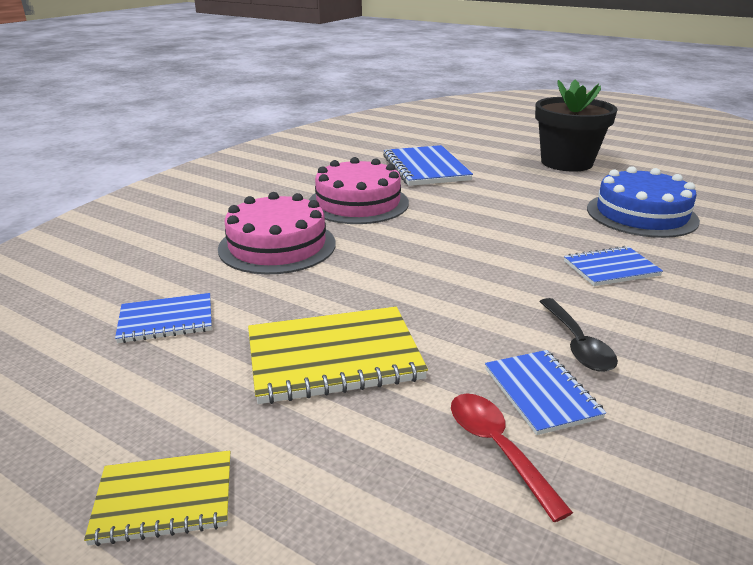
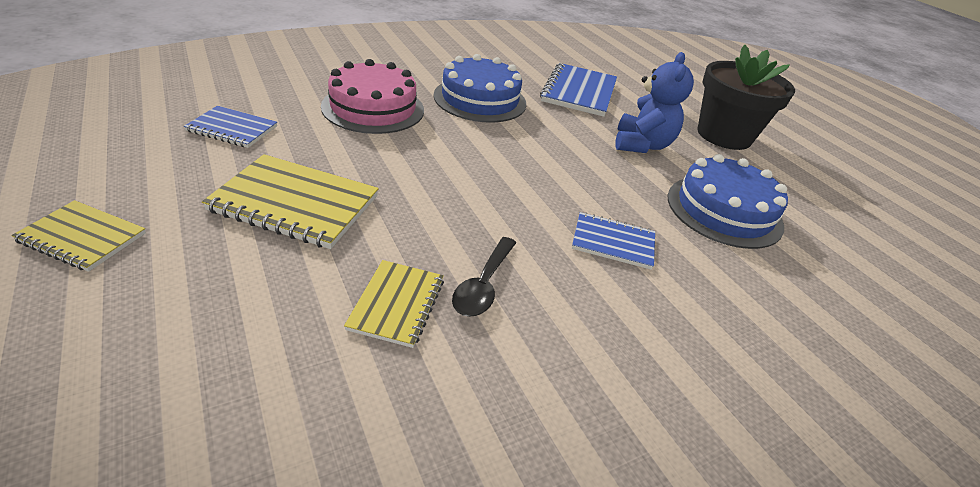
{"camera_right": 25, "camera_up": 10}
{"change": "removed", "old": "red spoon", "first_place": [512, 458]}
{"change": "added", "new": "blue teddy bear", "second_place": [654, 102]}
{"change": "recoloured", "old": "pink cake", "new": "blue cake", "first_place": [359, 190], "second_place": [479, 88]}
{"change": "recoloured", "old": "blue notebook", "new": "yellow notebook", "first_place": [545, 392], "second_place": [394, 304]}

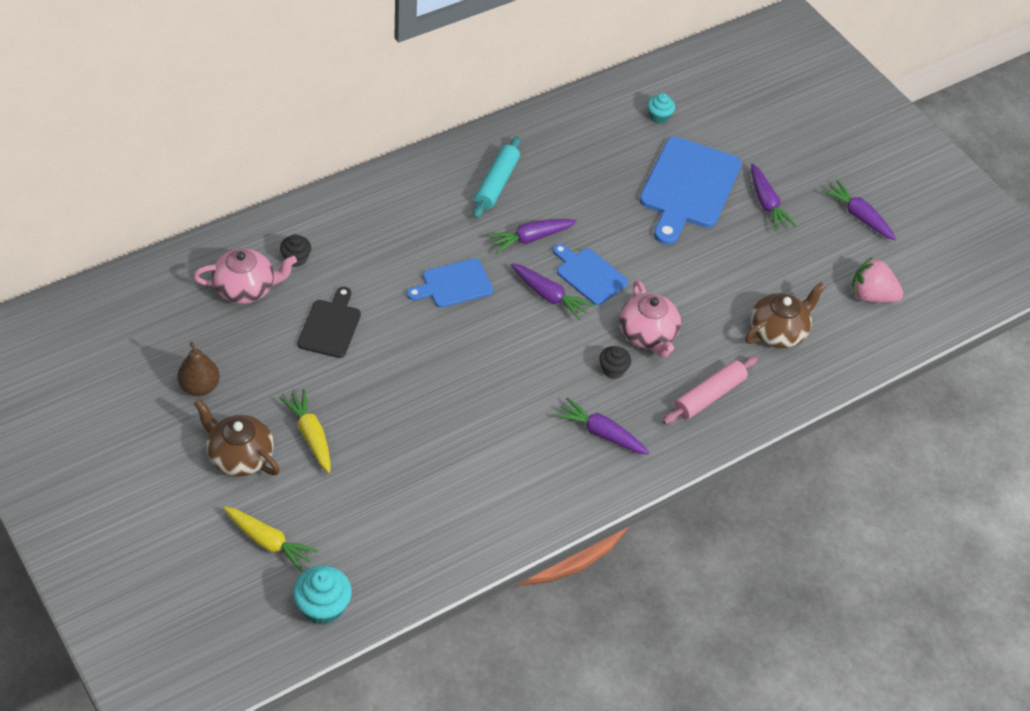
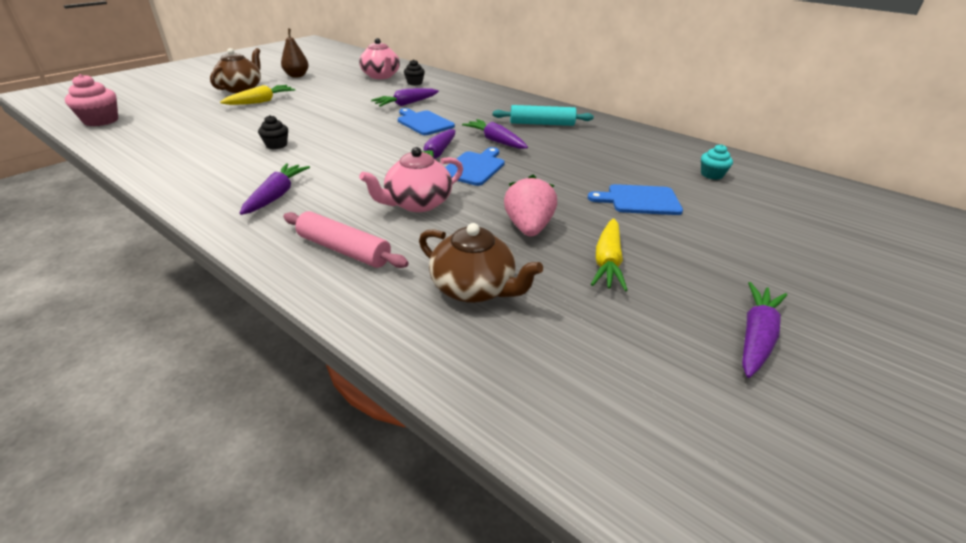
{"camera_right": 75, "camera_up": -15}
{"change": "removed", "old": "black cutting board", "first_place": [329, 322]}
{"change": "moved", "old": "yellow carrot", "first_place": [271, 539], "second_place": [609, 254]}
{"change": "moved", "old": "black cupcake", "first_place": [615, 362], "second_place": [273, 132]}
{"change": "moved", "old": "purple carrot", "first_place": [774, 197], "second_place": [405, 97]}
{"change": "moved", "old": "pink strawberry", "first_place": [877, 280], "second_place": [530, 206]}
{"change": "recoloured", "old": "turquoise cupcake", "new": "pink cupcake", "first_place": [322, 595], "second_place": [91, 100]}
{"change": "resized", "old": "blue cutting board", "first_place": [690, 191], "second_place": [635, 199], "factor": 0.57}

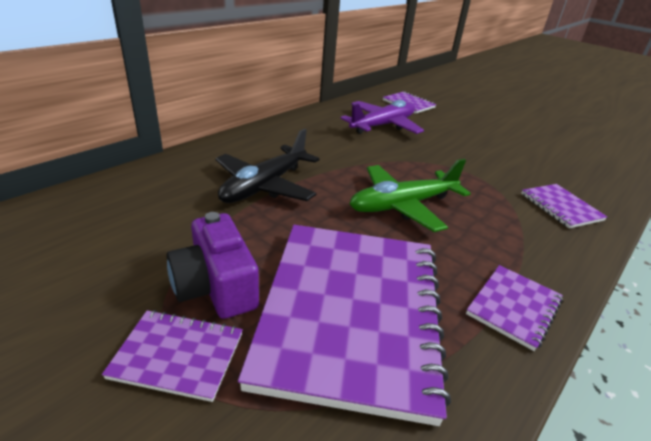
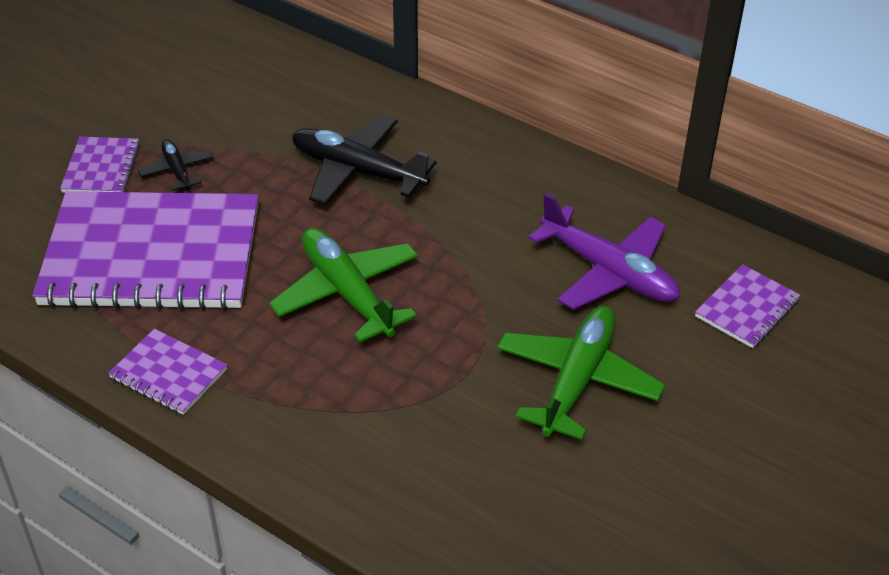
{"camera_right": 85, "camera_up": 10}
{"change": "removed", "old": "purple notebook", "first_place": [564, 206]}
{"change": "added", "new": "green plane", "second_place": [581, 373]}
{"change": "replaced", "old": "purple camera", "new": "black plane", "first_place": [212, 265], "second_place": [176, 165]}

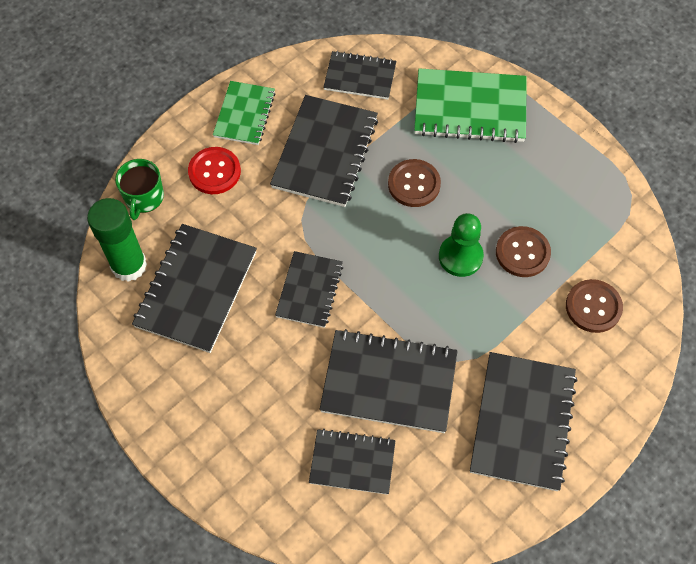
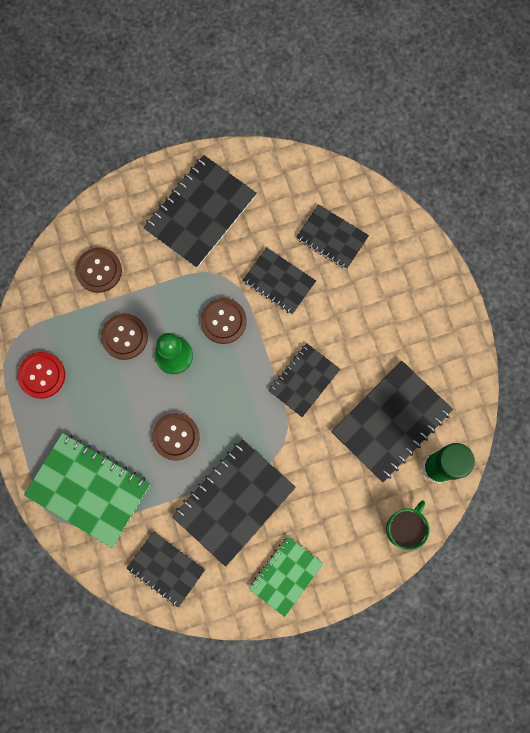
{"camera_right": -155, "camera_up": 15}
{"change": "added", "new": "brown button", "second_place": [223, 321]}
{"change": "moved", "old": "red button", "first_place": [214, 170], "second_place": [41, 375]}
{"change": "resized", "old": "black notebook", "first_place": [389, 381], "second_place": [279, 281], "factor": 0.61}

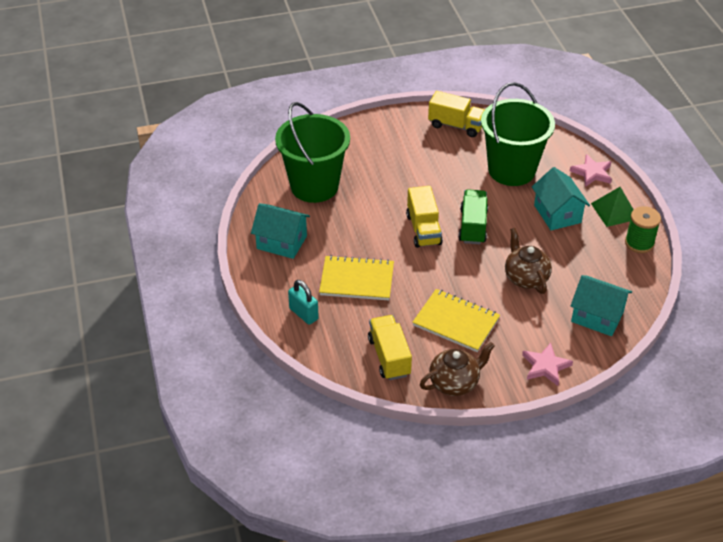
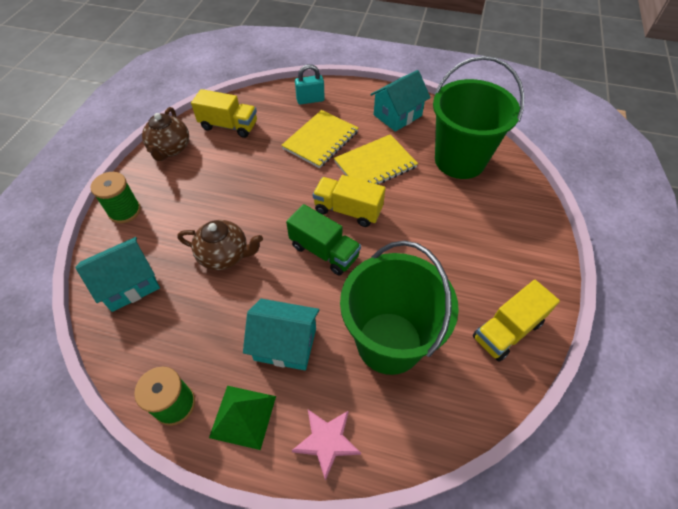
{"camera_right": 120, "camera_up": 10}
{"change": "moved", "old": "yellow notebook", "first_place": [456, 320], "second_place": [376, 159]}
{"change": "replaced", "old": "pink star", "new": "green spool", "first_place": [547, 364], "second_place": [116, 197]}

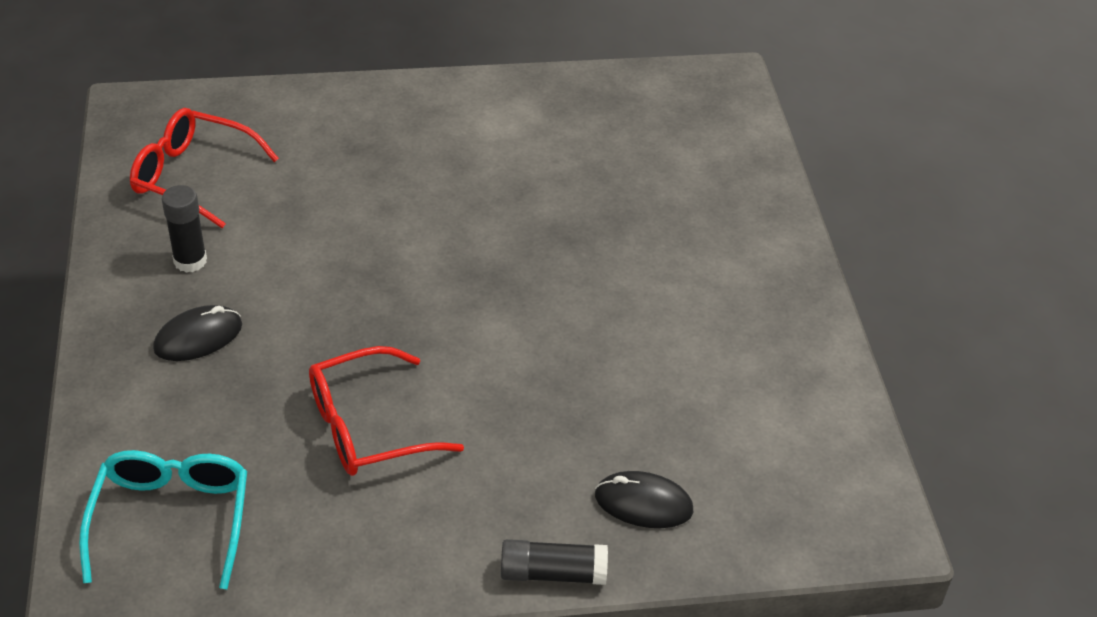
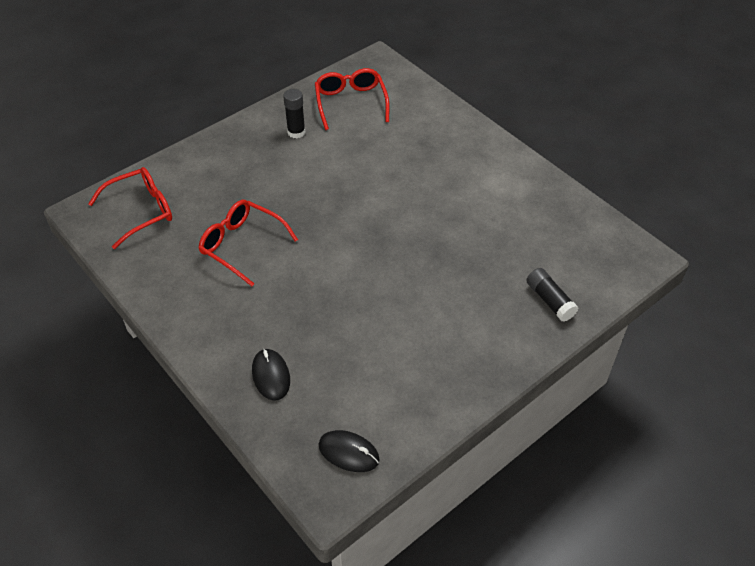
{"camera_right": 60, "camera_up": 5}
{"change": "moved", "old": "black mouse", "first_place": [197, 333], "second_place": [349, 451]}
{"change": "moved", "old": "black glue stick", "first_place": [554, 562], "second_place": [552, 295]}
{"change": "recoloured", "old": "turquoise glasses", "new": "red glasses", "first_place": [163, 519], "second_place": [130, 208]}

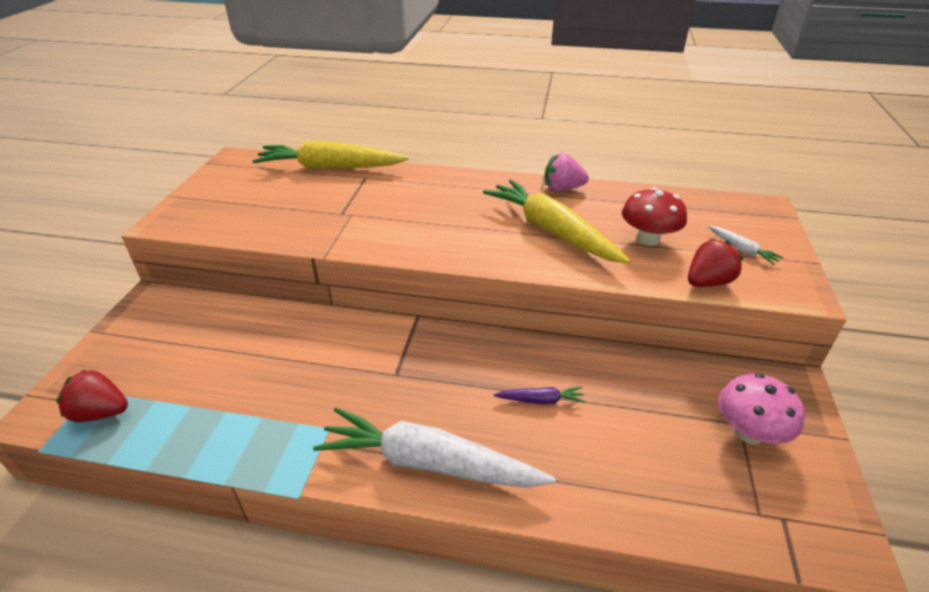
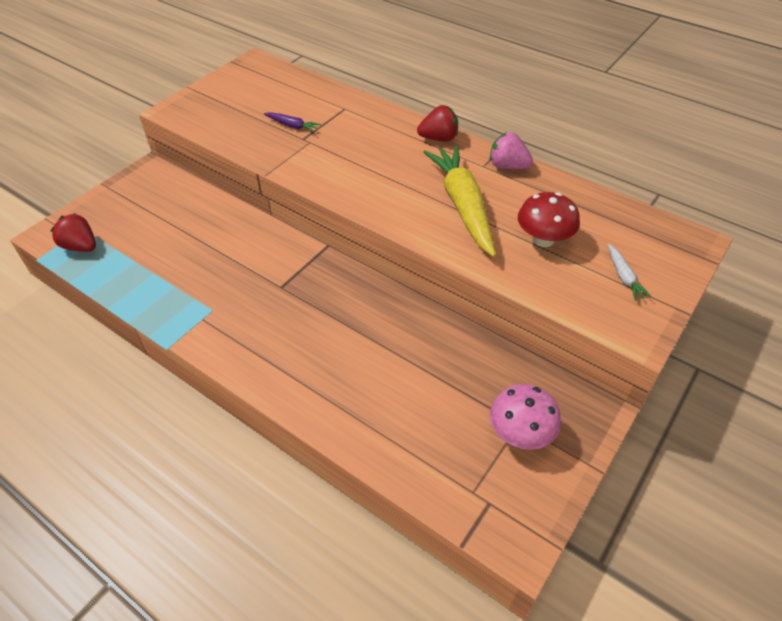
{"camera_right": 25, "camera_up": 10}
{"change": "removed", "old": "yellow carrot", "first_place": [330, 155]}
{"change": "removed", "old": "white carrot", "first_place": [434, 448]}
{"change": "moved", "old": "purple carrot", "first_place": [540, 395], "second_place": [292, 122]}
{"change": "moved", "old": "red strawberry", "first_place": [715, 263], "second_place": [437, 123]}

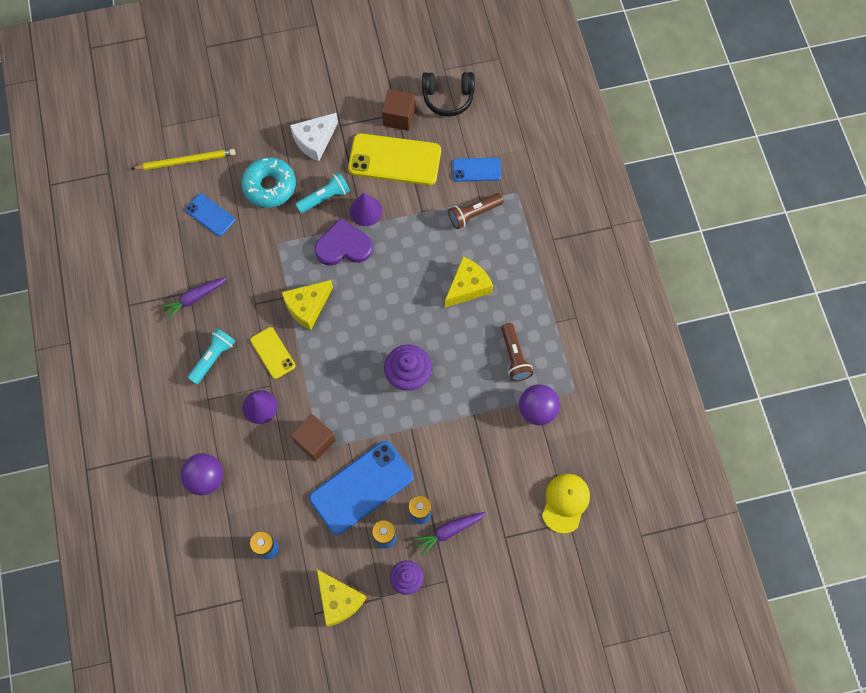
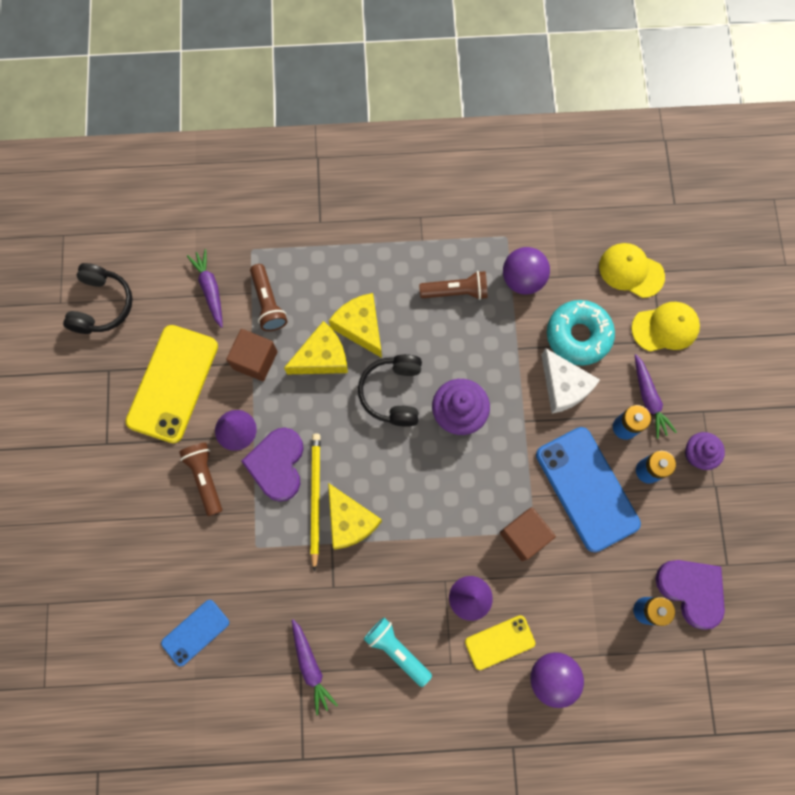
{"camera_right": -80, "camera_up": 5}
{"change": "added", "new": "black headphones", "second_place": [390, 390]}
{"change": "added", "new": "yellow cap", "second_place": [665, 326]}
{"change": "added", "new": "purple heart", "second_place": [690, 595]}
{"change": "moved", "old": "yellow pencil", "first_place": [183, 159], "second_place": [315, 503]}
{"change": "moved", "old": "turquoise donut", "first_place": [269, 182], "second_place": [581, 333]}
{"change": "moved", "old": "yellow phone", "first_place": [272, 353], "second_place": [500, 642]}
{"change": "moved", "old": "white cheese", "first_place": [314, 137], "second_place": [570, 381]}
{"change": "moved", "old": "yellow cheese", "first_place": [342, 598], "second_place": [316, 347]}
{"change": "moved", "old": "brown cube", "first_place": [398, 110], "second_place": [252, 355]}
{"change": "replaced", "old": "blue phone", "new": "purple carrot", "first_place": [477, 170], "second_place": [205, 288]}
{"change": "recoloured", "old": "turquoise flashlight", "new": "brown flashlight", "first_place": [322, 192], "second_place": [200, 479]}

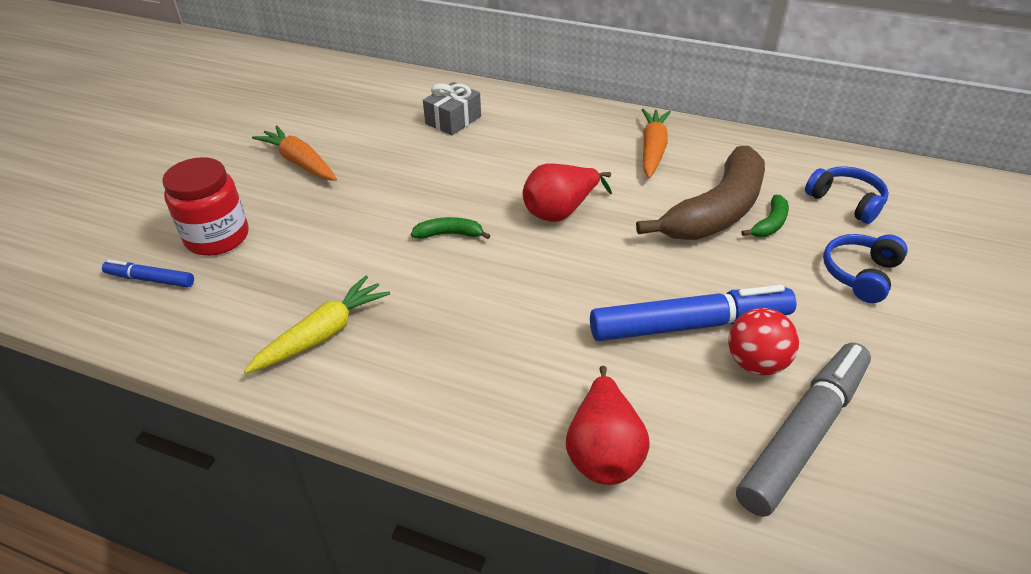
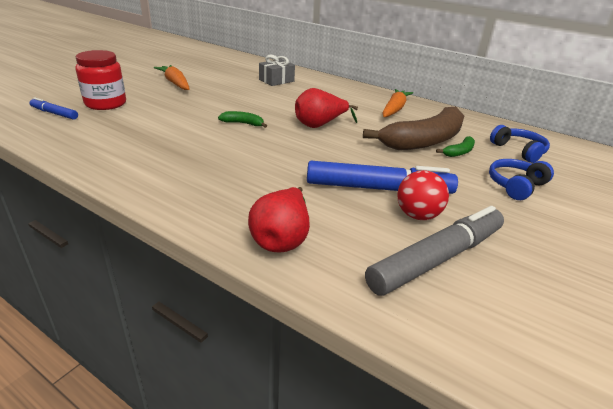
{"camera_right": 10, "camera_up": -10}
{"change": "removed", "old": "yellow carrot", "first_place": [317, 324]}

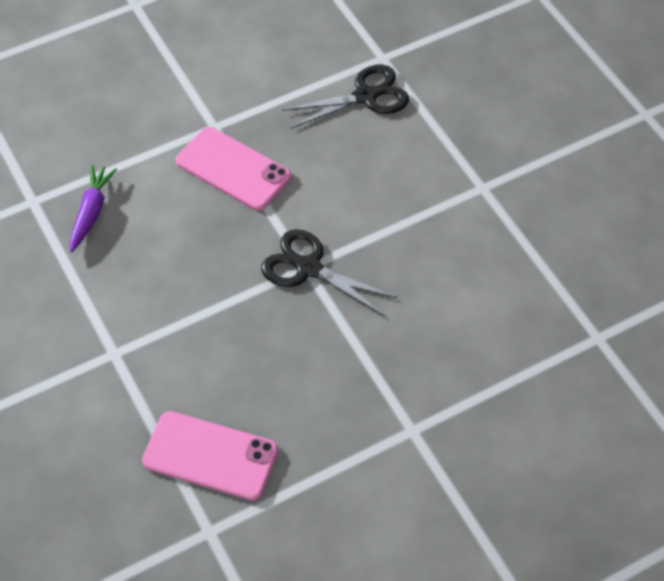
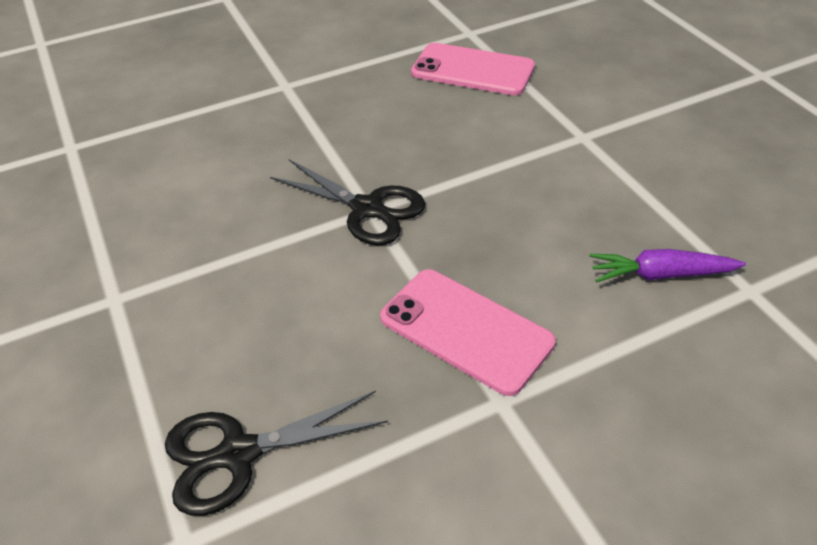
{"camera_right": -175, "camera_up": -10}
{"change": "turned", "old": "purple carrot", "first_place": [93, 208], "second_place": [667, 265], "degrees": 75}

